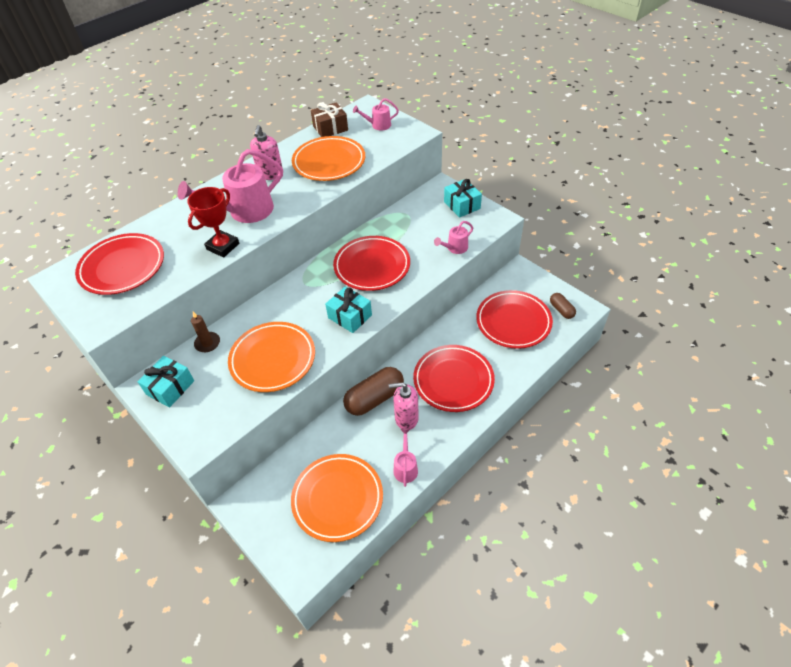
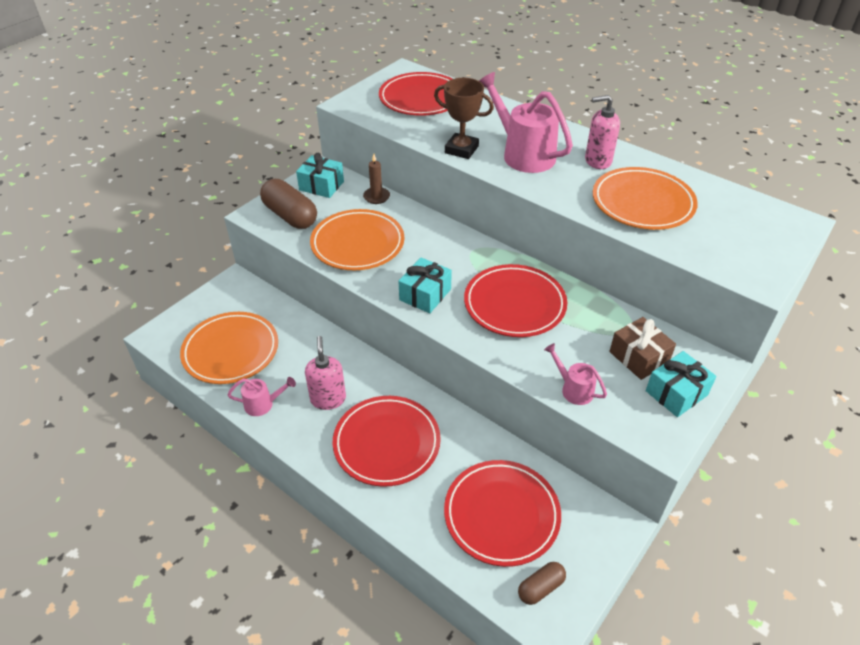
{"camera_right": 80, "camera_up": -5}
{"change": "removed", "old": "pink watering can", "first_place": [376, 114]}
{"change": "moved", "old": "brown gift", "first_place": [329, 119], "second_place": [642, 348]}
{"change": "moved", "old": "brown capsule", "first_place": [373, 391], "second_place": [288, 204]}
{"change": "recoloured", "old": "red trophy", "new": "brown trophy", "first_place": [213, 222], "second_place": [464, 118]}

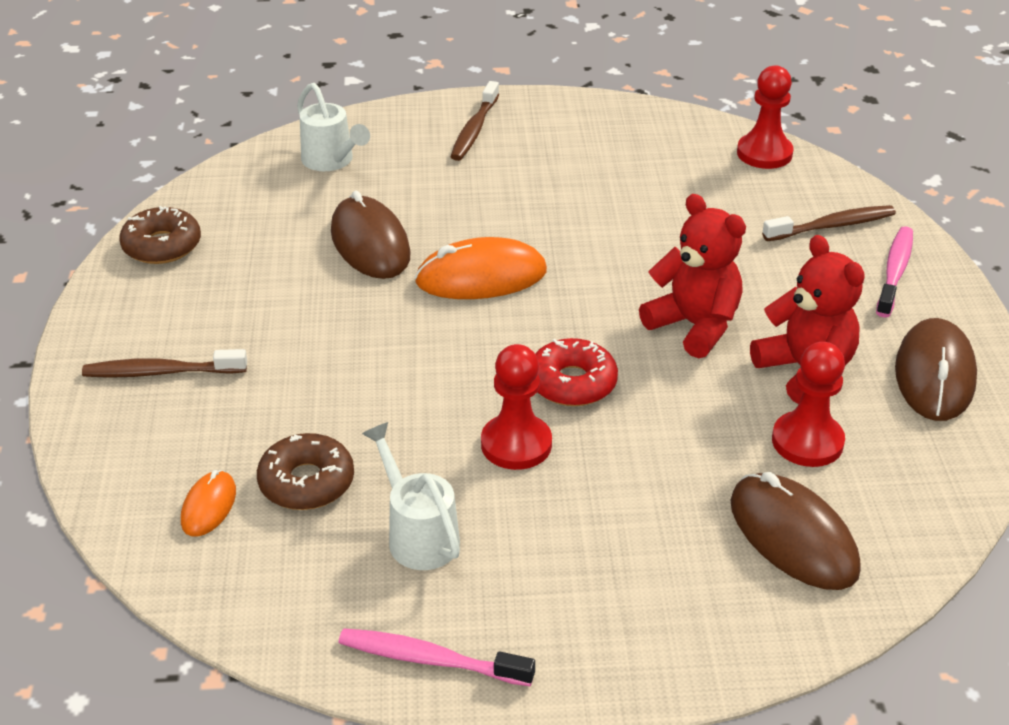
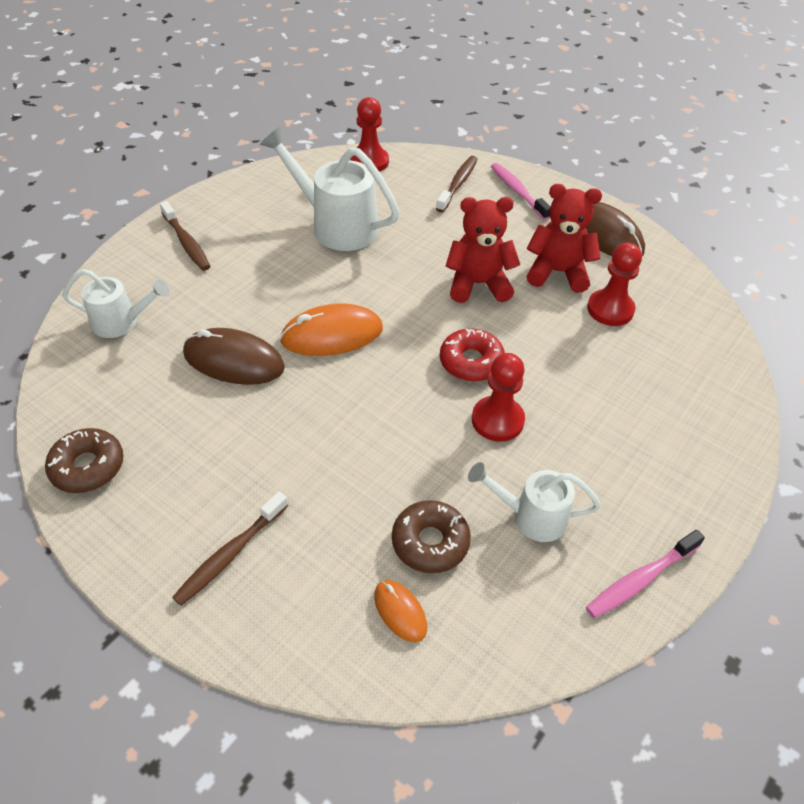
{"camera_right": -50, "camera_up": 10}
{"change": "removed", "old": "brown mouse", "first_place": [796, 531]}
{"change": "added", "new": "white watering can", "second_place": [329, 189]}
{"change": "turned", "old": "orange mouse", "first_place": [481, 268], "second_place": [331, 330], "degrees": 45}

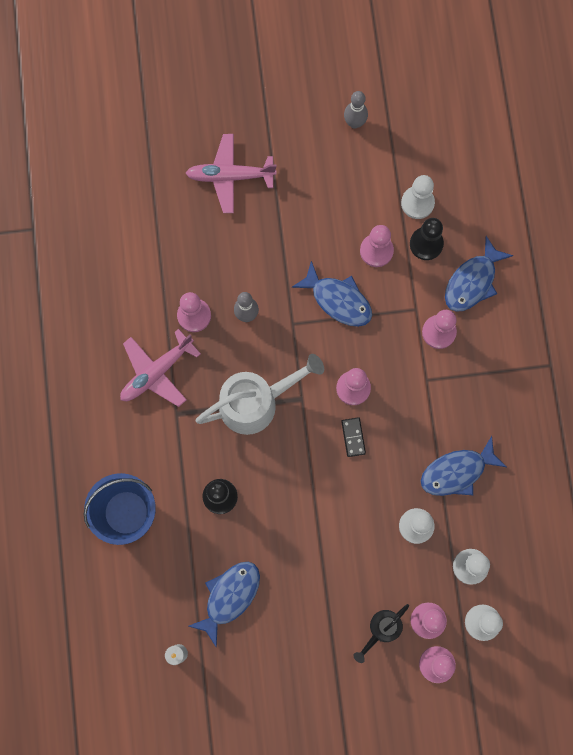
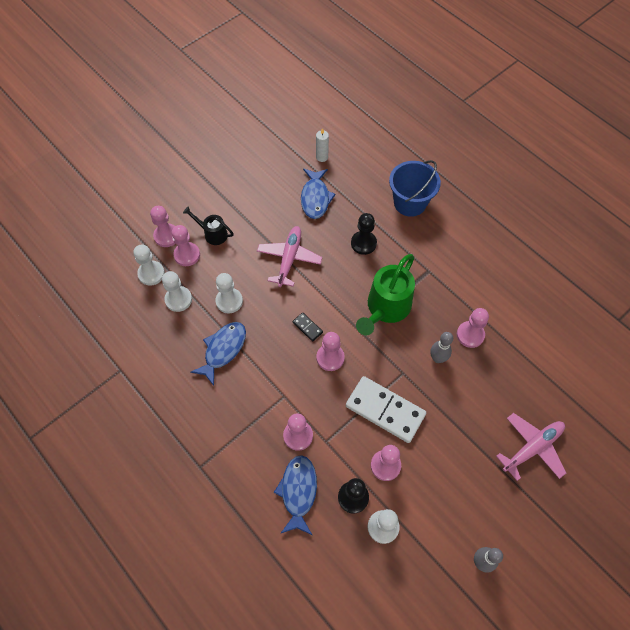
{"camera_right": 145, "camera_up": -15}
{"change": "moved", "old": "pink plane", "first_place": [160, 368], "second_place": [289, 256]}
{"change": "replaced", "old": "blue fish", "new": "white domino", "first_place": [331, 294], "second_place": [386, 409]}
{"change": "recoloured", "old": "white watering can", "new": "green watering can", "first_place": [259, 394], "second_place": [385, 295]}
{"change": "turned", "old": "black watering can", "first_place": [381, 633], "second_place": [208, 225], "degrees": -75}

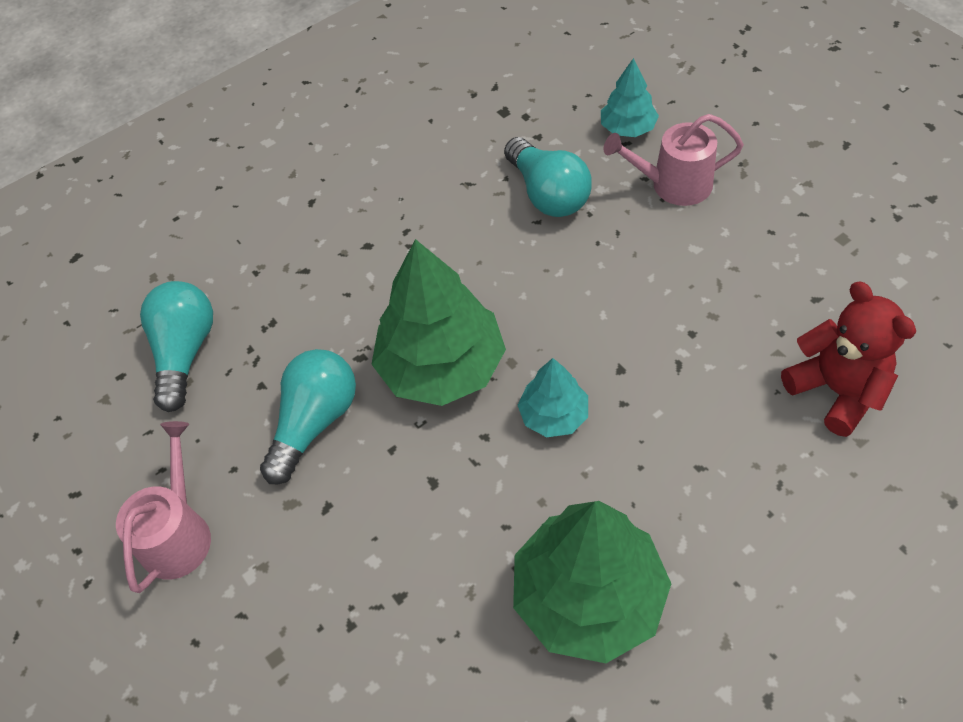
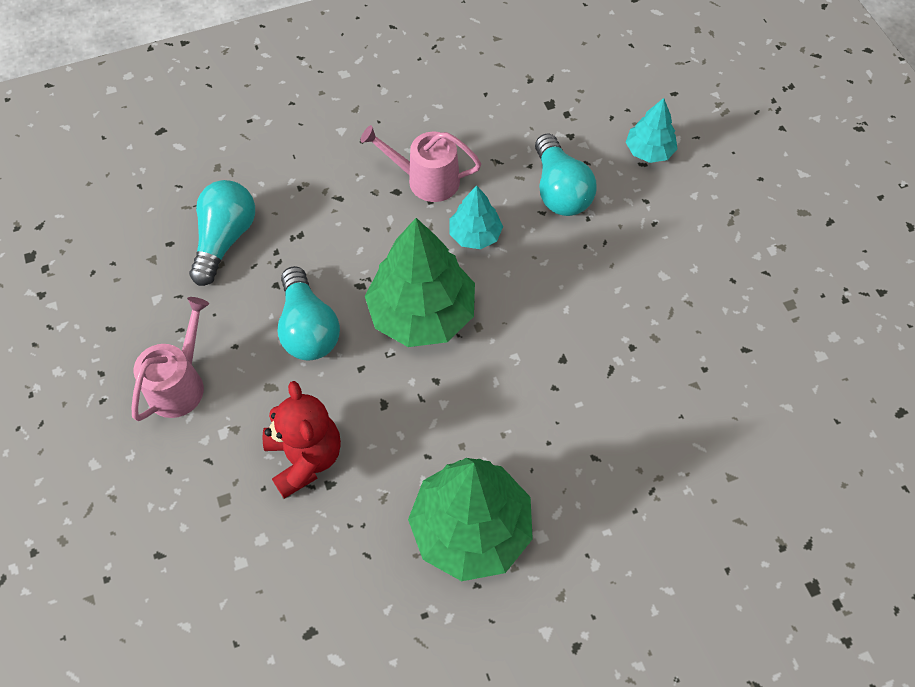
{"camera_right": 10, "camera_up": 5}
{"change": "moved", "old": "turquoise tree", "first_place": [553, 397], "second_place": [476, 217]}
{"change": "moved", "old": "pink watering can", "first_place": [673, 160], "second_place": [420, 163]}
{"change": "moved", "old": "red teddy bear", "first_place": [848, 359], "second_place": [301, 440]}
{"change": "turned", "old": "turquoise light bulb", "first_place": [308, 416], "second_place": [309, 313], "degrees": 120}

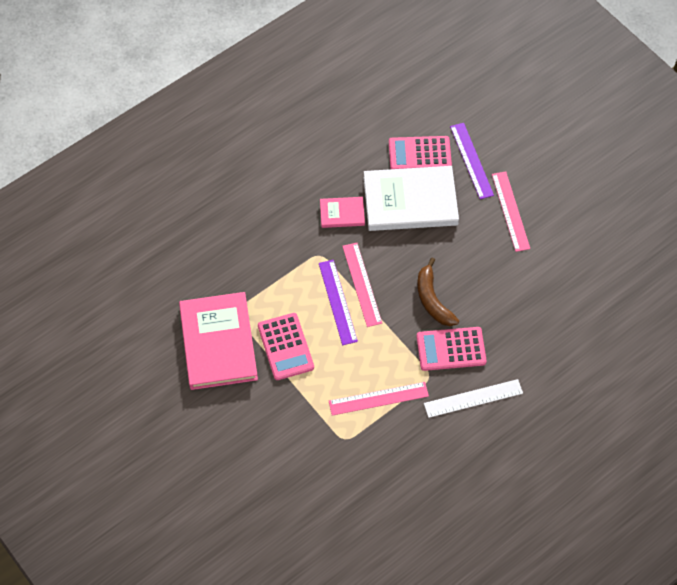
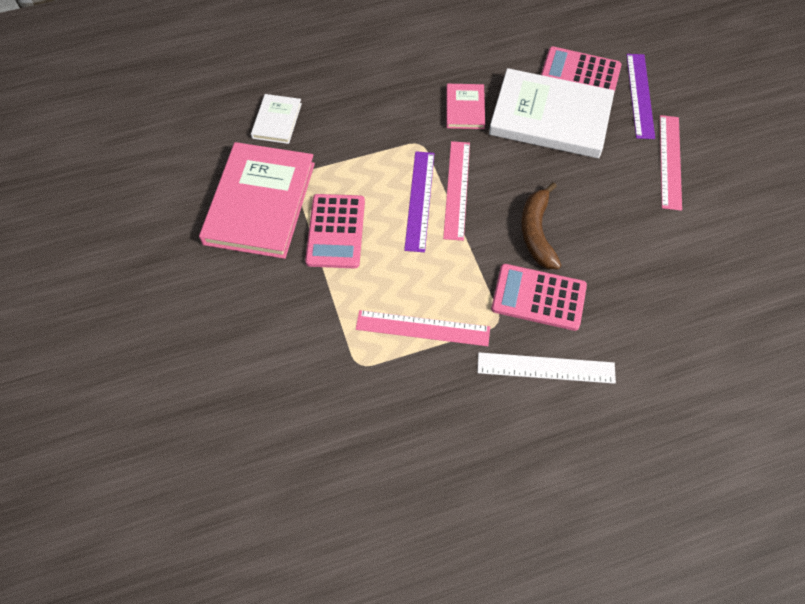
{"camera_right": 20, "camera_up": 0}
{"change": "added", "new": "white book", "second_place": [276, 119]}
{"change": "turned", "old": "pink book", "first_place": [342, 212], "second_place": [465, 106], "degrees": 75}

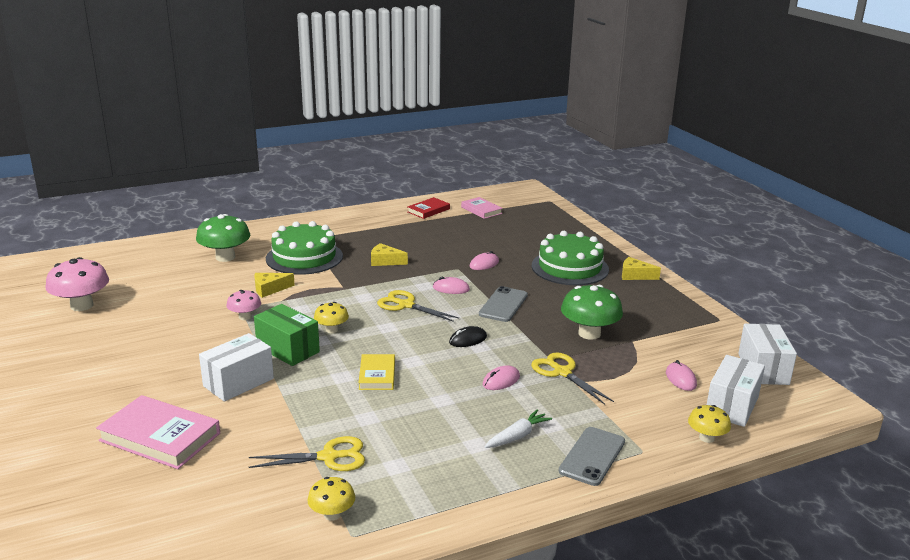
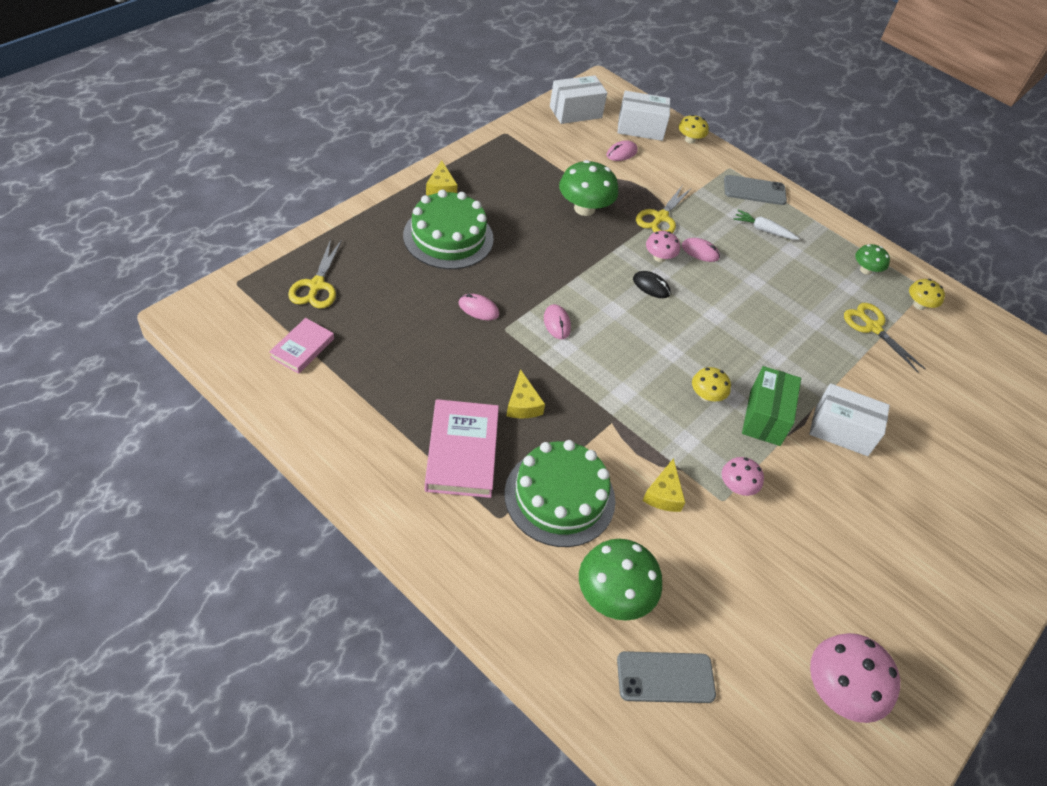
{"camera_right": -120, "camera_up": 25}
{"change": "removed", "old": "yellow book", "first_place": [377, 372]}
{"change": "removed", "old": "red book", "first_place": [428, 208]}
{"change": "added", "new": "pink mushroom", "second_place": [663, 246]}
{"change": "added", "new": "green mushroom", "second_place": [872, 259]}
{"change": "moved", "old": "pink book", "first_place": [158, 432], "second_place": [462, 448]}
{"change": "moved", "old": "yellow scissors", "first_place": [418, 306], "second_place": [315, 274]}
{"change": "moved", "old": "grey phone", "first_place": [503, 304], "second_place": [666, 677]}
{"change": "turned", "old": "yellow cheese", "first_place": [274, 285], "second_place": [664, 485], "degrees": 60}

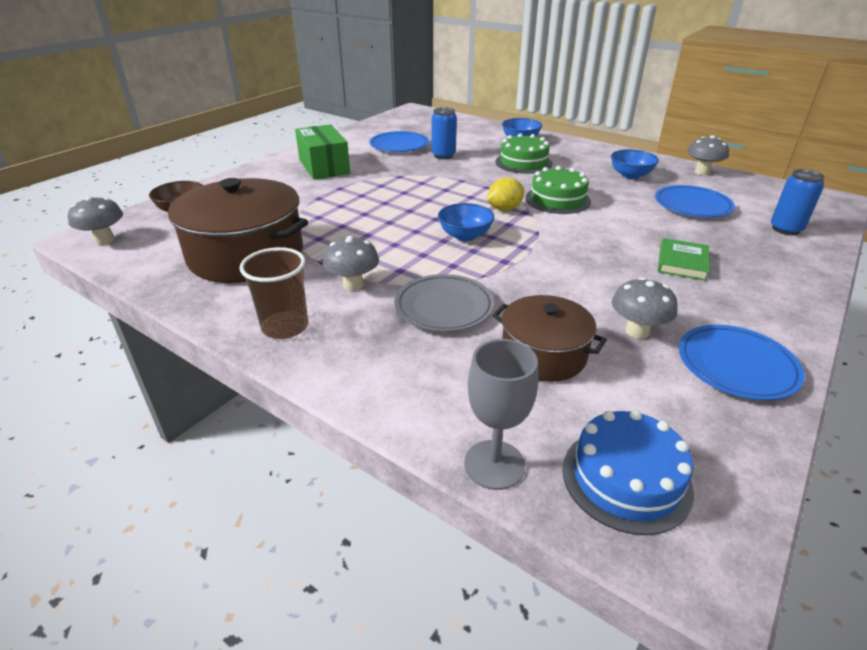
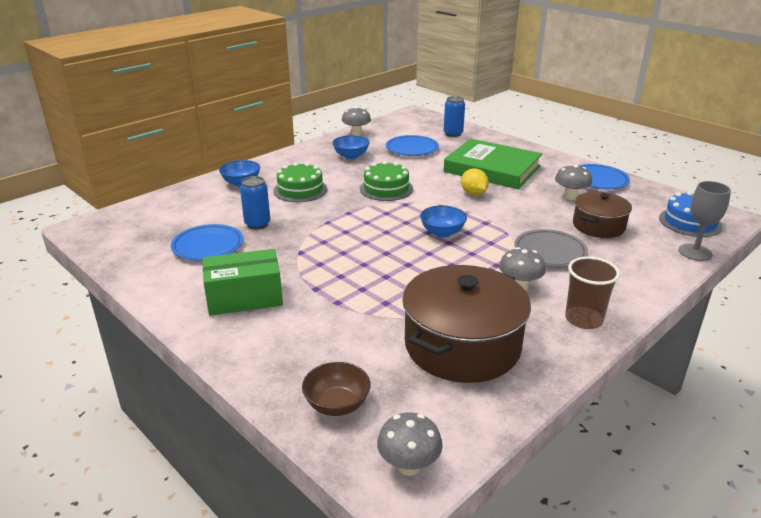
{"camera_right": -80, "camera_up": -5}
{"change": "moved", "old": "yellow lemon", "first_place": [506, 194], "second_place": [475, 182]}
{"change": "resized", "old": "green book", "first_place": [684, 259], "second_place": [493, 164], "factor": 2.2}

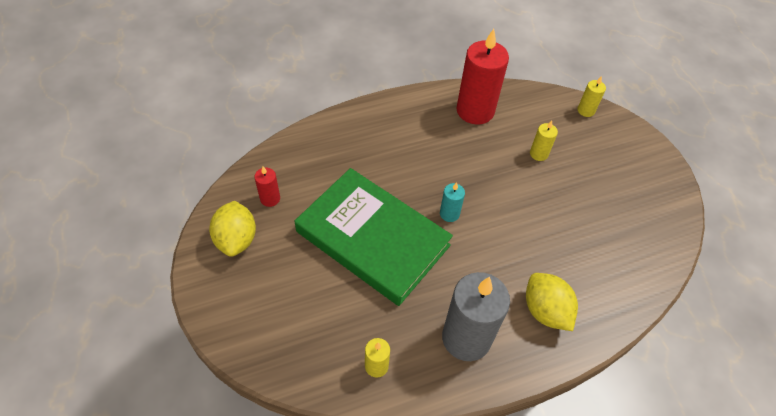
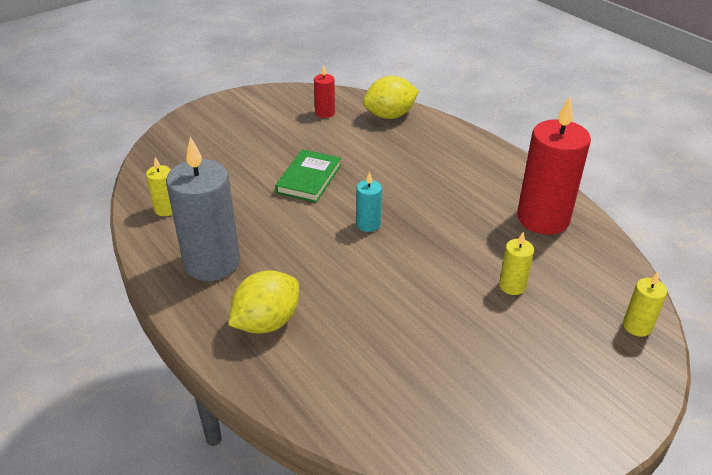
{"camera_right": 75, "camera_up": -15}
{"change": "moved", "old": "yellow lemon", "first_place": [232, 229], "second_place": [391, 97]}
{"change": "resized", "old": "green book", "first_place": [374, 237], "second_place": [308, 176], "factor": 0.47}

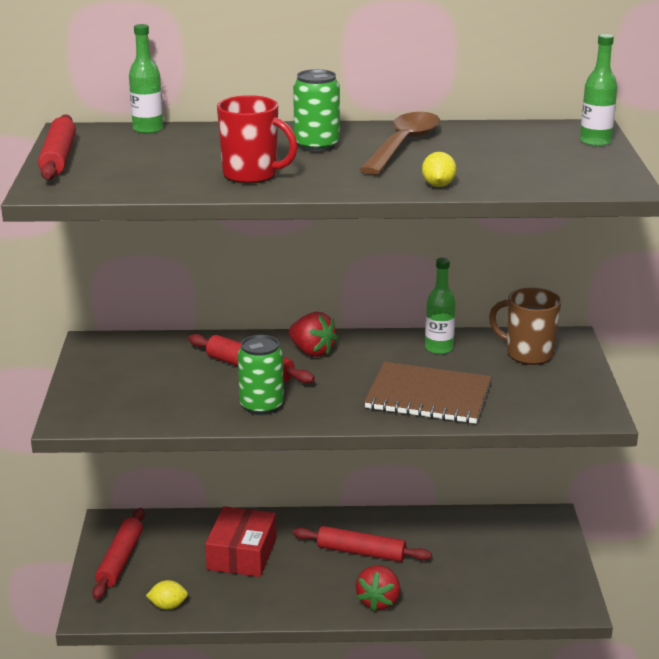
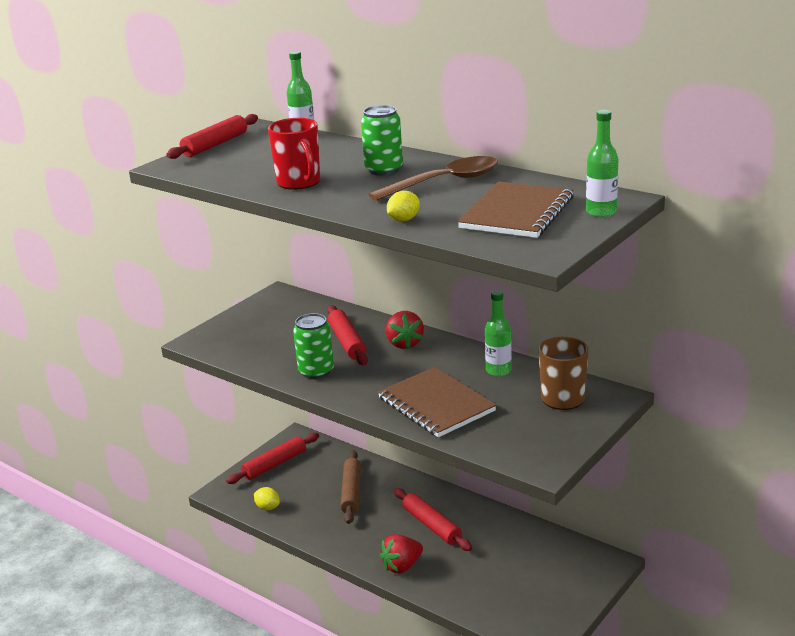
{"camera_right": 40, "camera_up": 0}
{"change": "added", "new": "brown notebook", "second_place": [515, 209]}
{"change": "replaced", "old": "red box", "new": "brown rolling pin", "first_place": [240, 541], "second_place": [350, 487]}

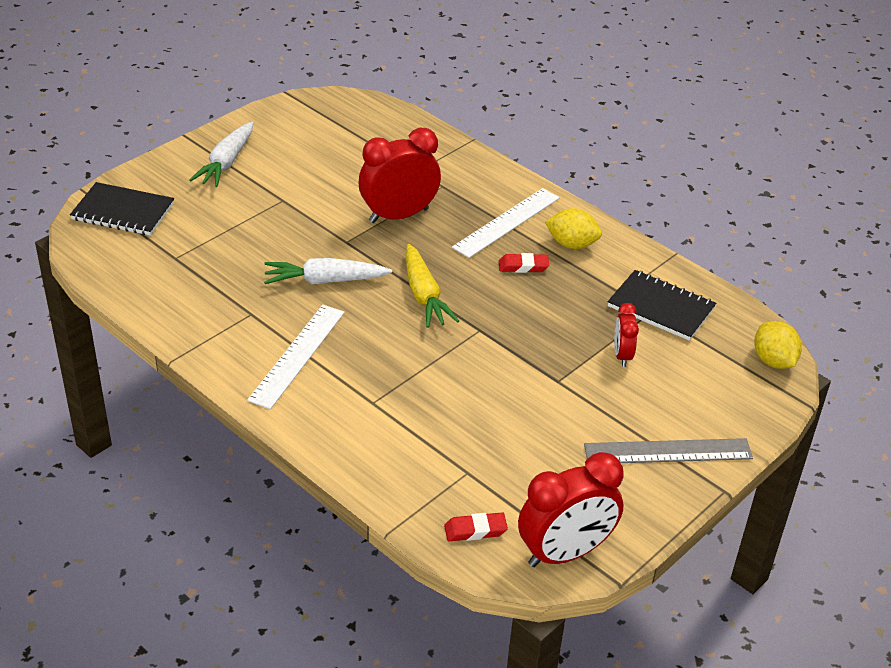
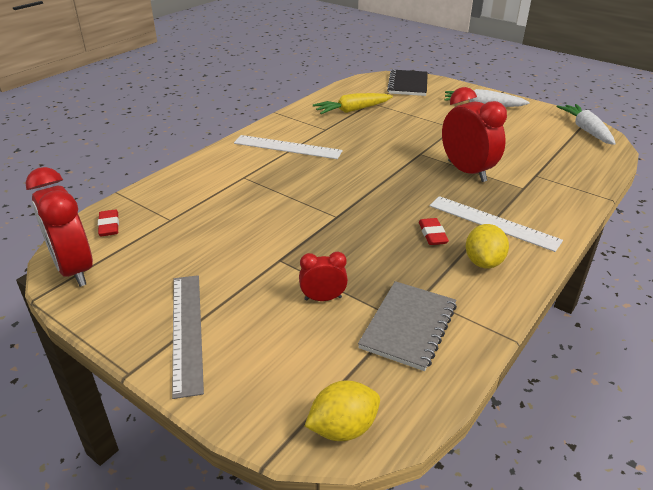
{"camera_right": 85, "camera_up": -5}
{"change": "moved", "old": "white carrot", "first_place": [328, 271], "second_place": [586, 124]}
{"change": "moved", "old": "yellow carrot", "first_place": [432, 286], "second_place": [353, 103]}
{"change": "recoloured", "old": "black notebook", "new": "grey notebook", "first_place": [662, 305], "second_place": [407, 326]}

